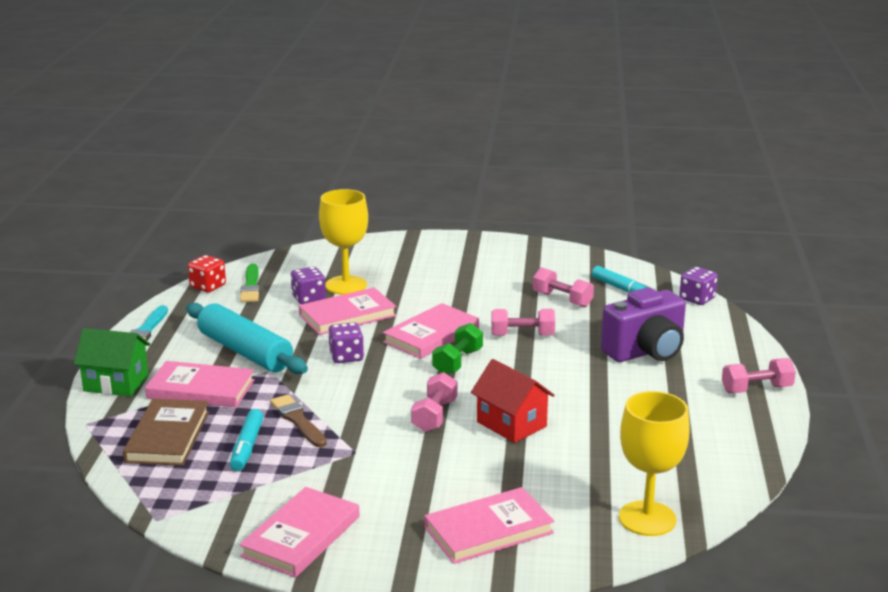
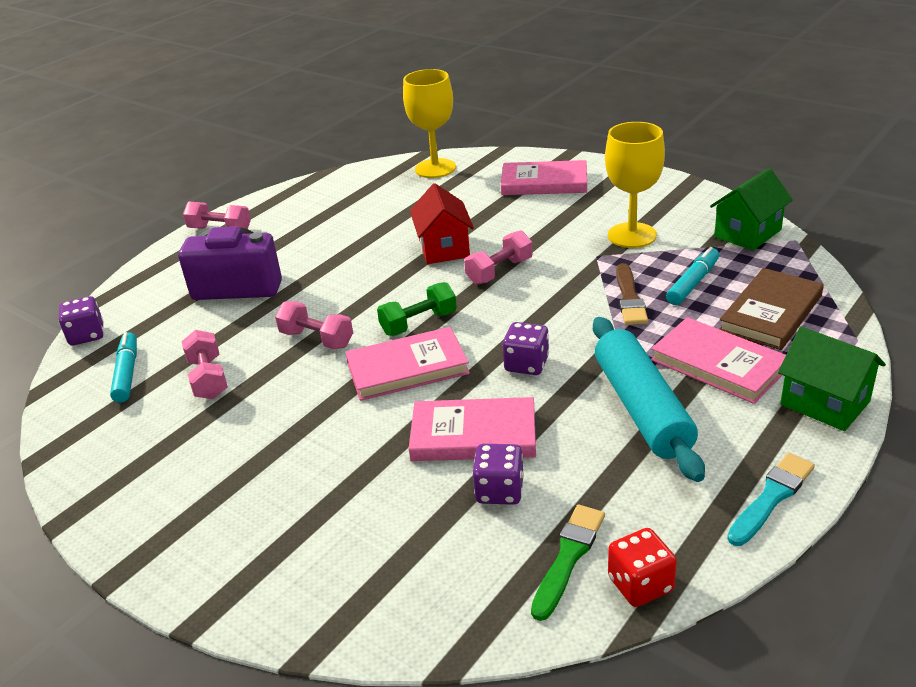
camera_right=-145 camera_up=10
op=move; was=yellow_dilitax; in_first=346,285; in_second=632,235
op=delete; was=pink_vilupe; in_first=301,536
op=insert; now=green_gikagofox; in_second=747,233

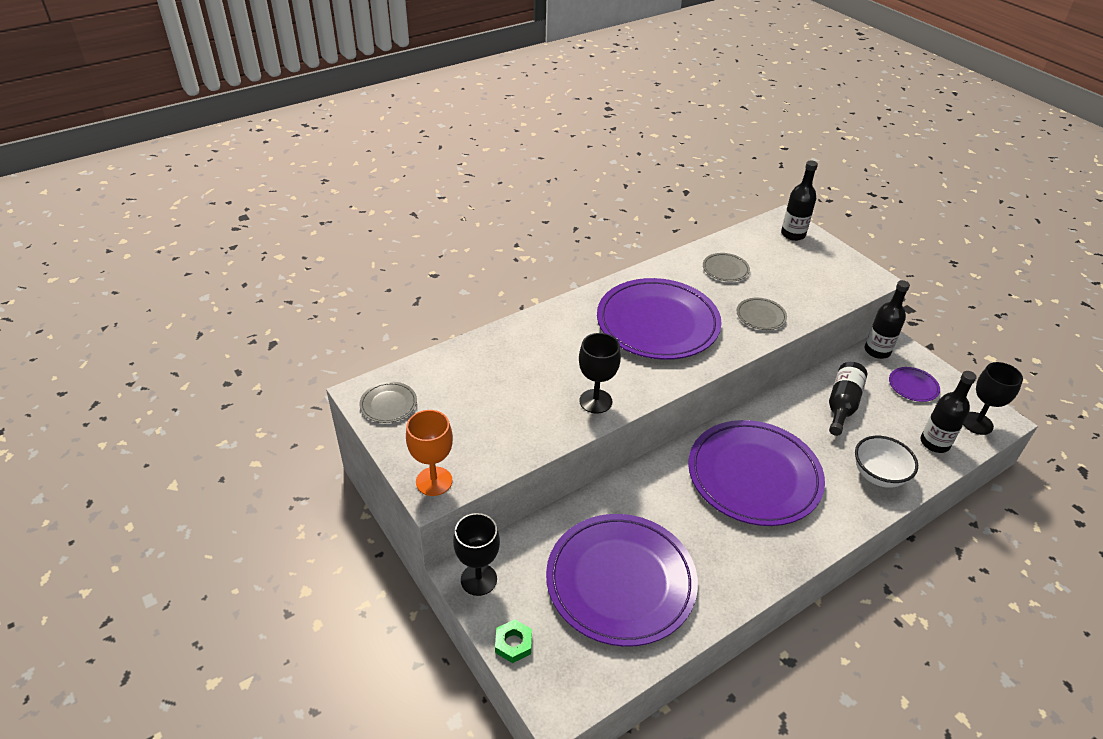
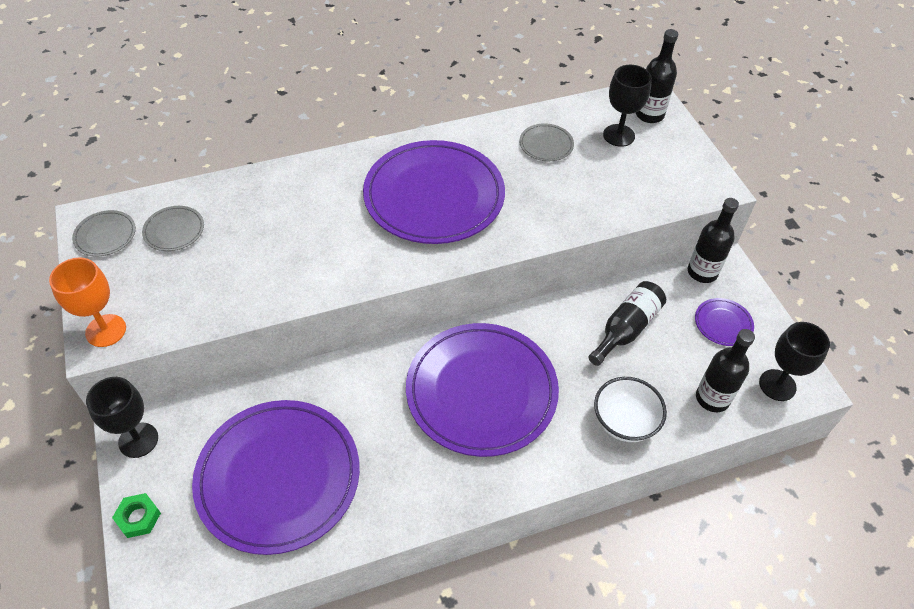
camera_right=15 camera_up=10
op=move; was=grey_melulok; in_first=761,316; in_second=174,230
op=move; was=black_dilitax; in_first=595,401; in_second=619,135

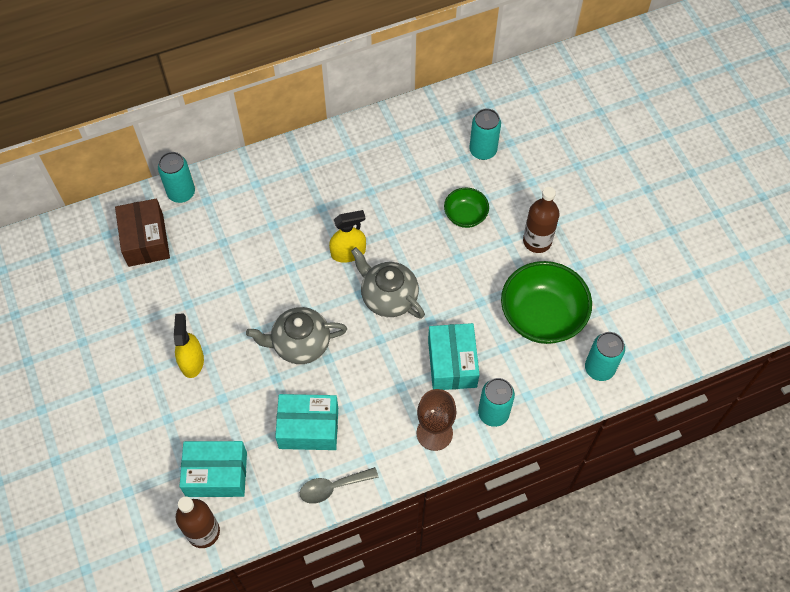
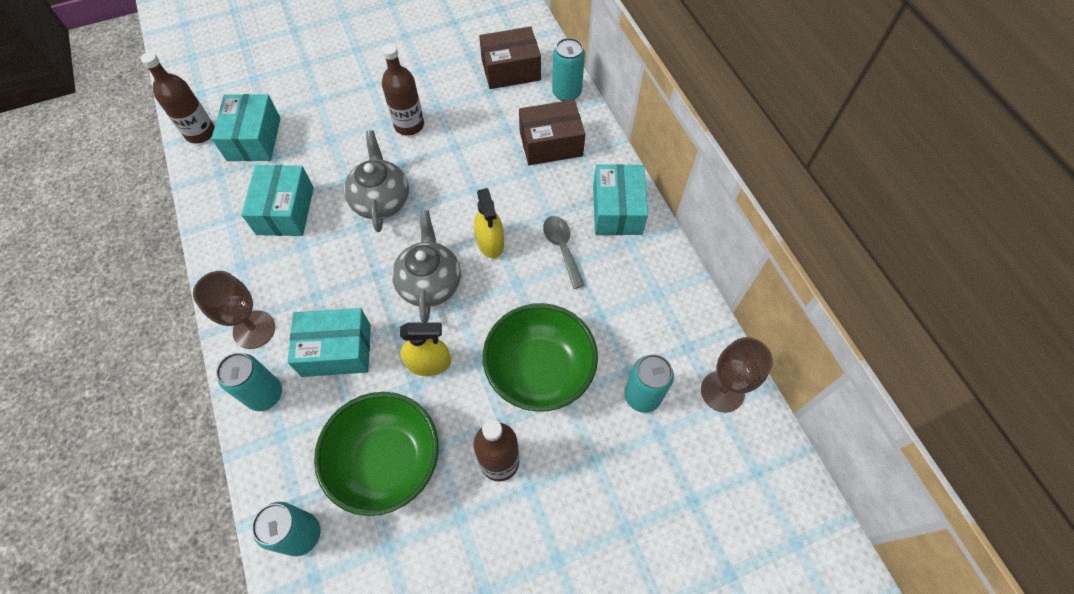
camera_right=90 camera_up=0
op=resize; was=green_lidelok; in_first=465,215; in_second=540,370; ratio=1.89
op=rotate; was=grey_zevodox; in_first=388,297; in_second=430,283; clockwise=-45
op=move; was=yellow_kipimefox; in_first=192,361; in_second=429,363
op=move; was=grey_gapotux; in_first=332,487; in_second=562,248
op=insert; now=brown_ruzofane; in_second=409,125
op=insert; now=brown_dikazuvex; in_second=551,144
op=insert; now=turquoise_dikazuvex; in_second=617,210
op=insert; now=brown_dilitax; in_second=722,391

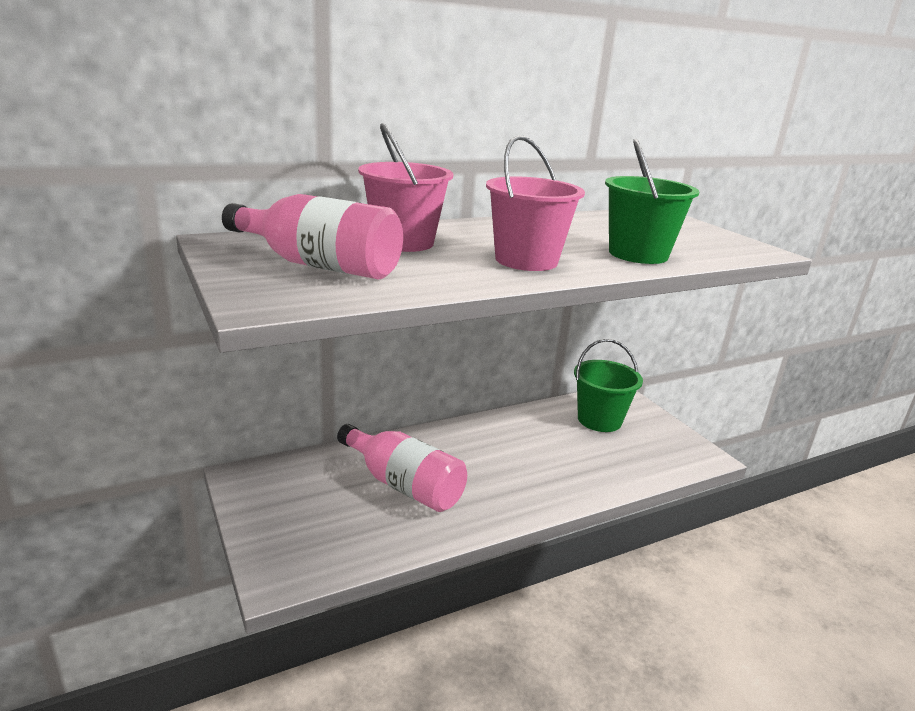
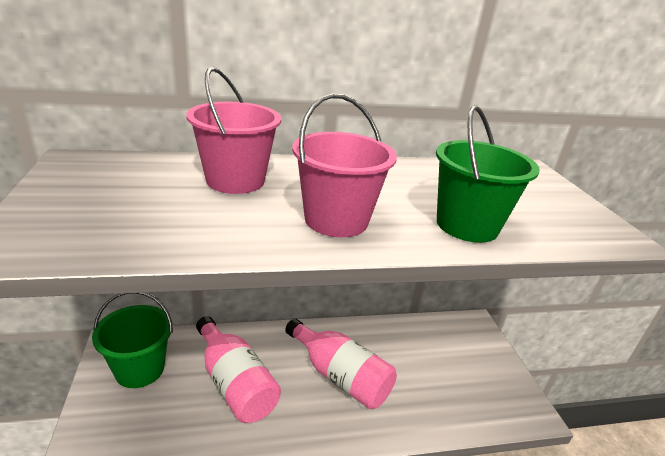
camera_right=15 camera_up=5
op=move; was=pink_ruzofane; in_first=319,265; in_second=340,376
op=move; was=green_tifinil; in_first=599,420; in_second=140,369

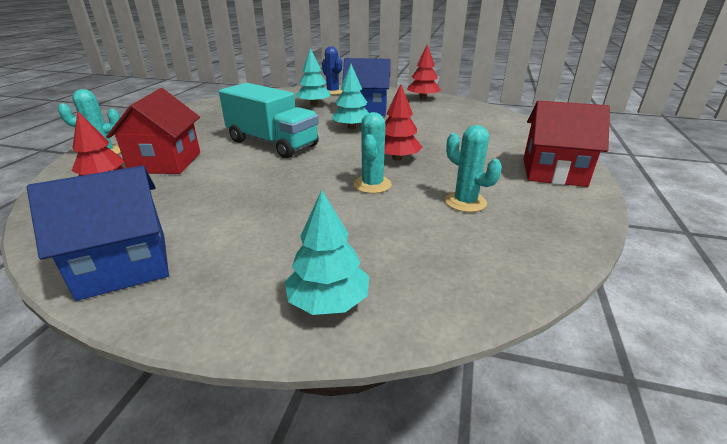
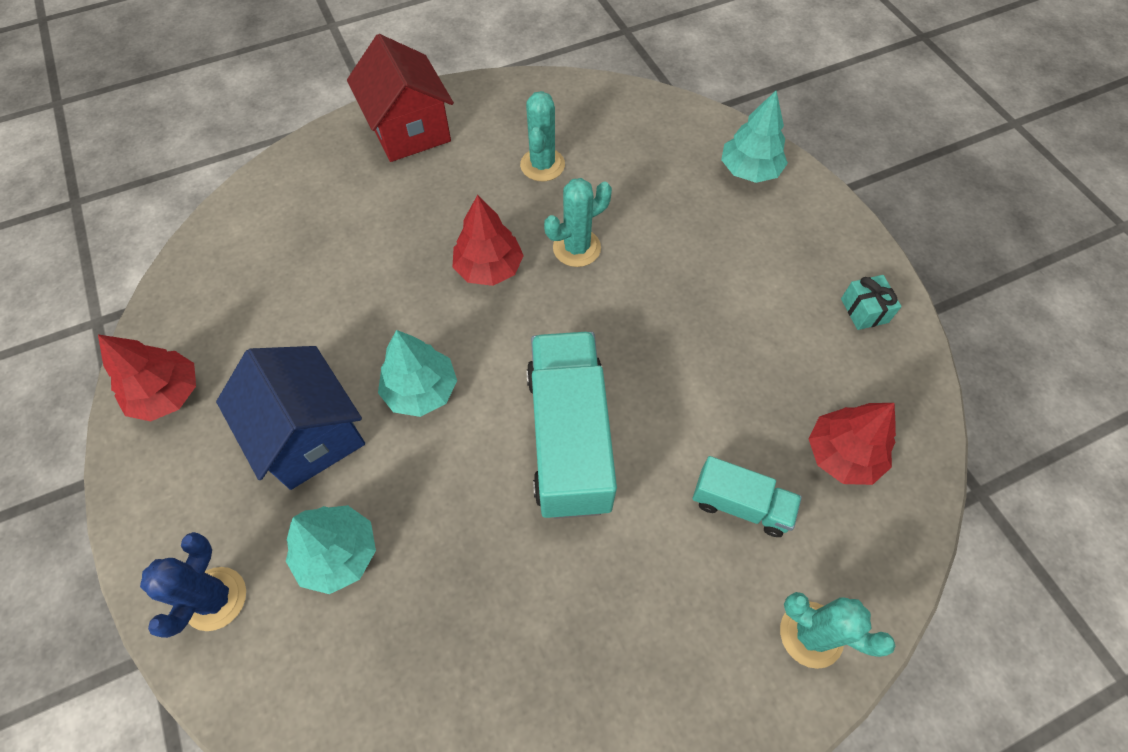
camera_right=-130 camera_up=30
op=replace; was=red_gikagofox; now=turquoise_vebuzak; in_first=166,162; in_second=740,504
op=replace; was=blue_gikagofox; now=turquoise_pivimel; in_first=124,265; in_second=864,310

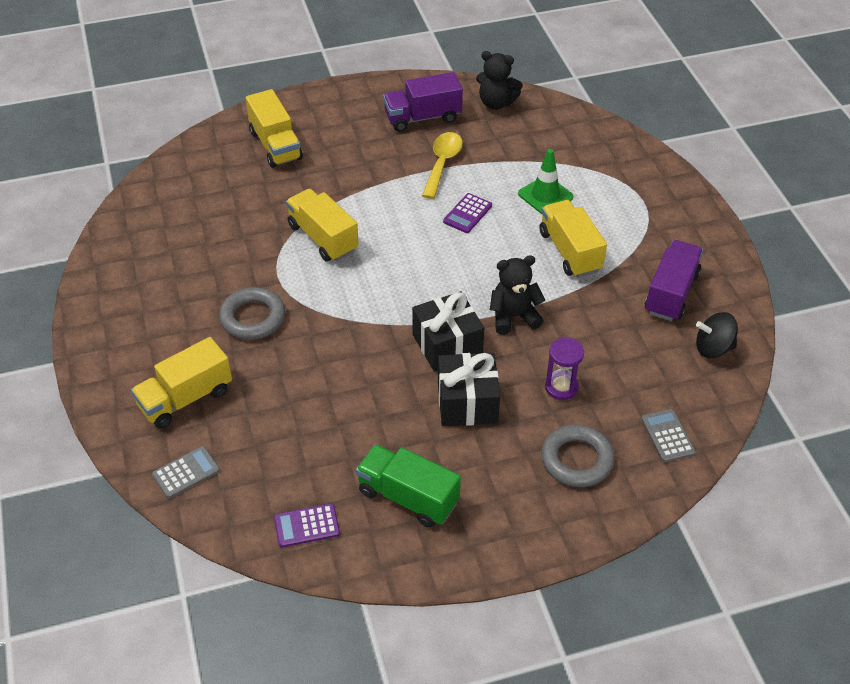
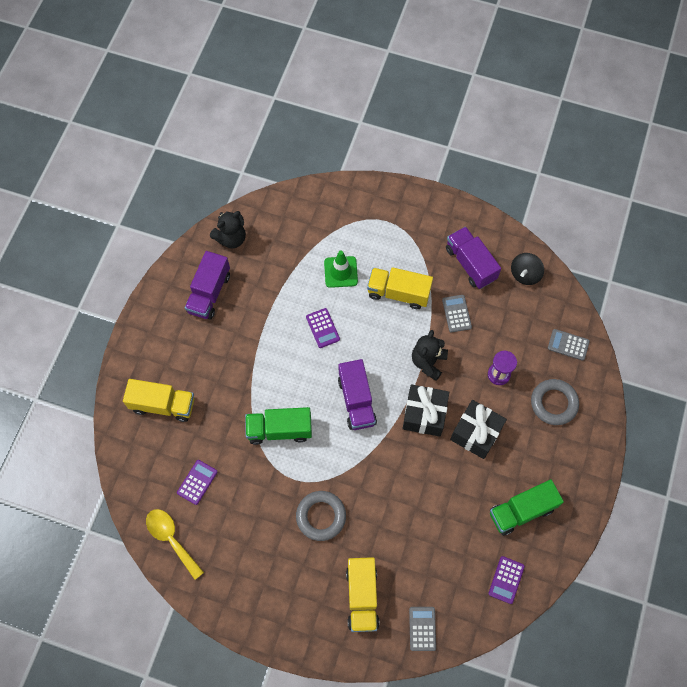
camera_right=-55 camera_up=20
op=move; was=yellow_gapotux; in_first=442,163; in_second=171,539
op=recolor; was=yellow_vebuzak; now=green_vebuzak; in_first=323,238; in_second=279,430
op=insert; now=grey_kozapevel; in_second=456,313
op=insert; now=purple_vebuzak; in_second=356,401
op=insert; now=purple_kozapevel; in_second=197,482

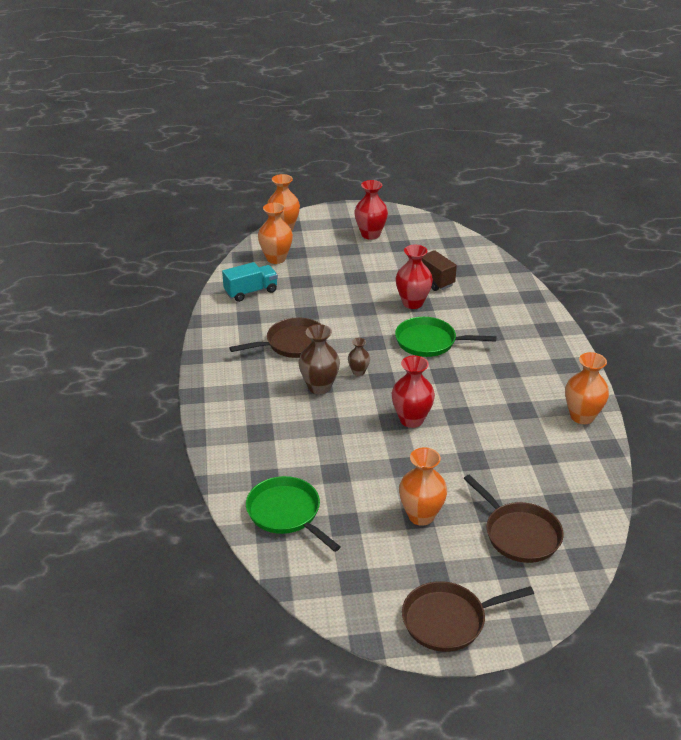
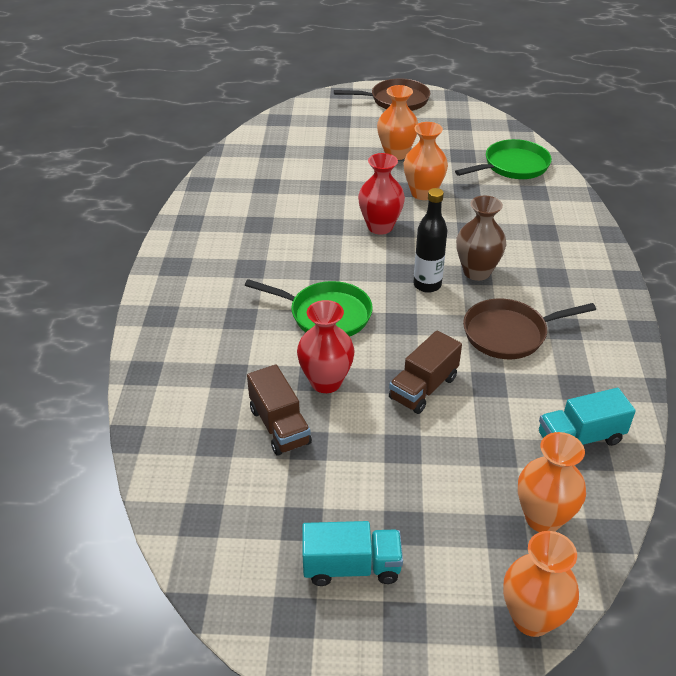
camera_right=-170 camera_up=5
op=replace; was=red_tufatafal; now=turquoise_vebuzak; in_first=370,234; in_second=351,567
op=replace; was=brown_tufatafal; now=black_ruzofane; in_first=358,372; in_second=427,285
op=move; was=orange_tufatafal; in_first=582,416; in_second=423,193
op=delete; was=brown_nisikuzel; in_first=519,534
op=rotate; was=green_nisikuzel; in_first=286,513; in_second=513,166; clockwise=-90
op=insert; now=brown_vebuzak; in_second=423,388

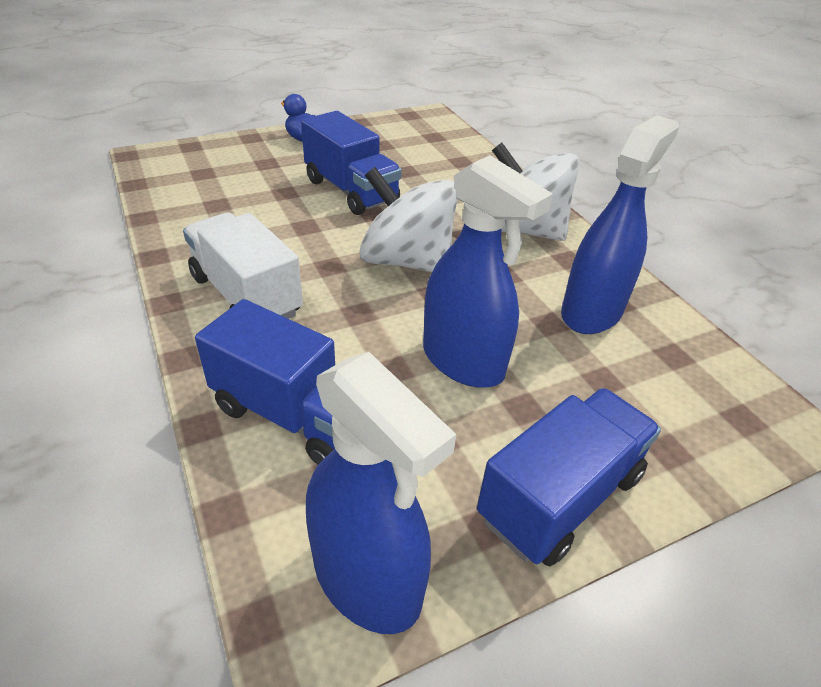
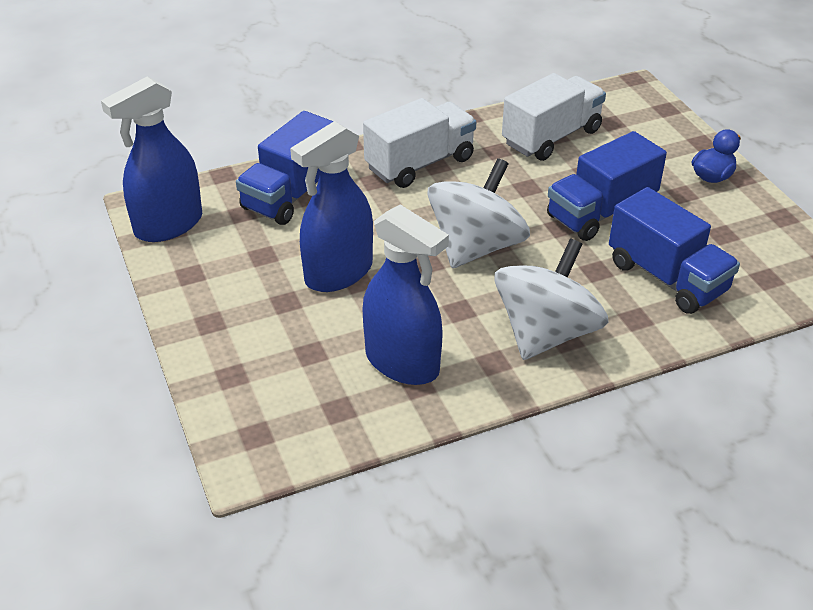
camera_right=95 camera_up=0
op=move; was=blue_vebuzak; in_first=560,496; in_second=666,277
op=insert; now=white_vebuzak; in_second=551,137

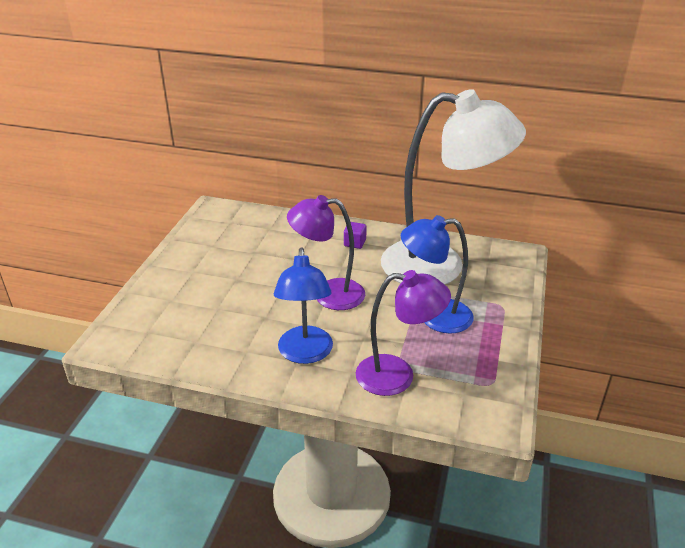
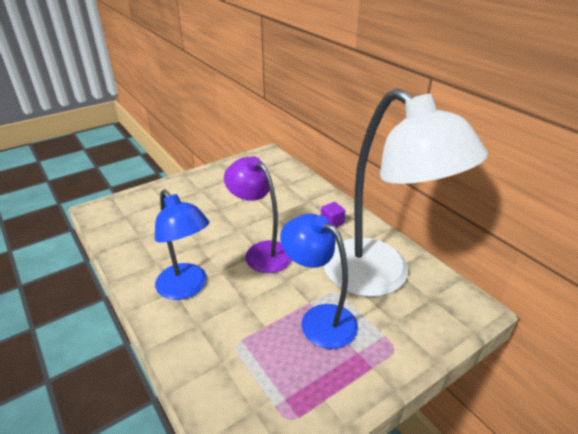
camera_right=40 camera_up=0
op=rotate; was=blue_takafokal; in_first=305,354; in_second=186,288; clockwise=-75
op=delete; was=purple_takafokal; in_first=397,376

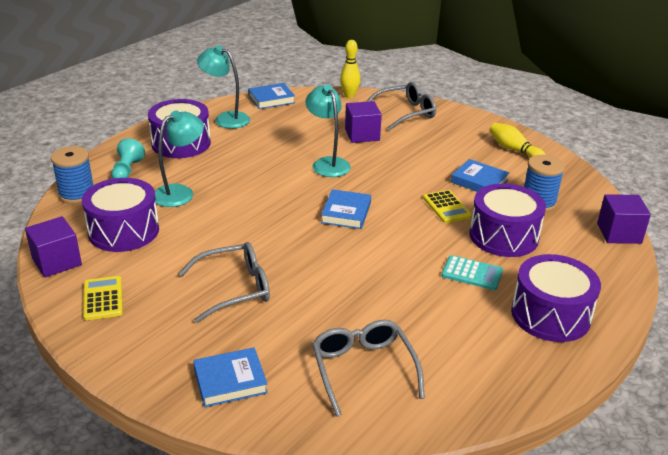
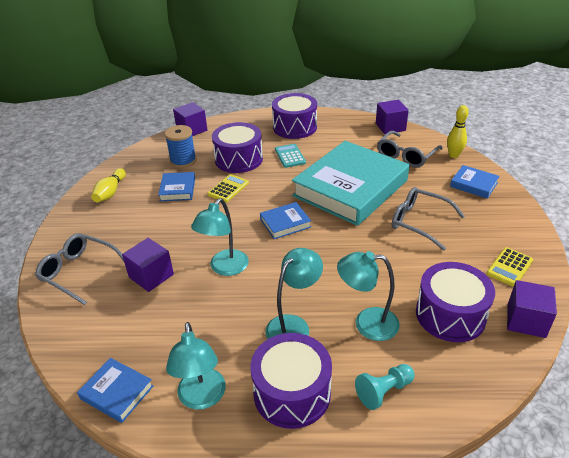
camera_right=-125 camera_up=5
op=move; was=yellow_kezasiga; in_first=349,96; in_second=453,155
op=delete; was=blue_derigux; in_first=77,194
op=insert; now=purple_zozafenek; in_second=390,127
op=insert; now=turquoise_vilupe; in_second=350,188
op=insert; now=turquoise_takafokal; in_second=293,325

